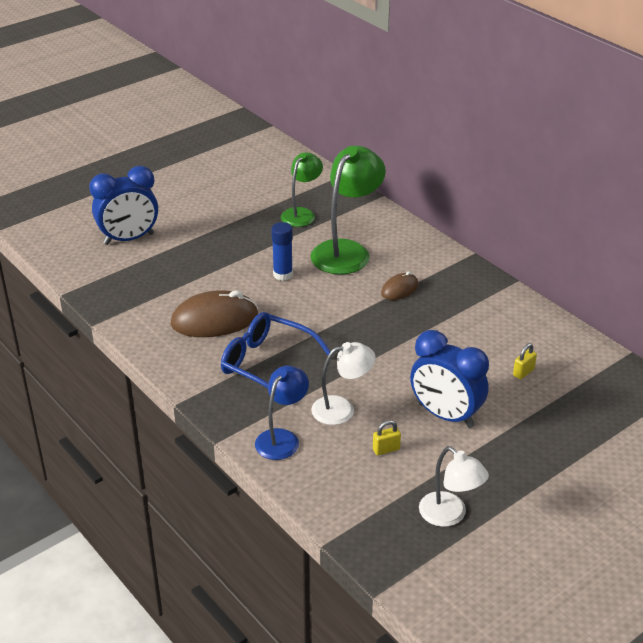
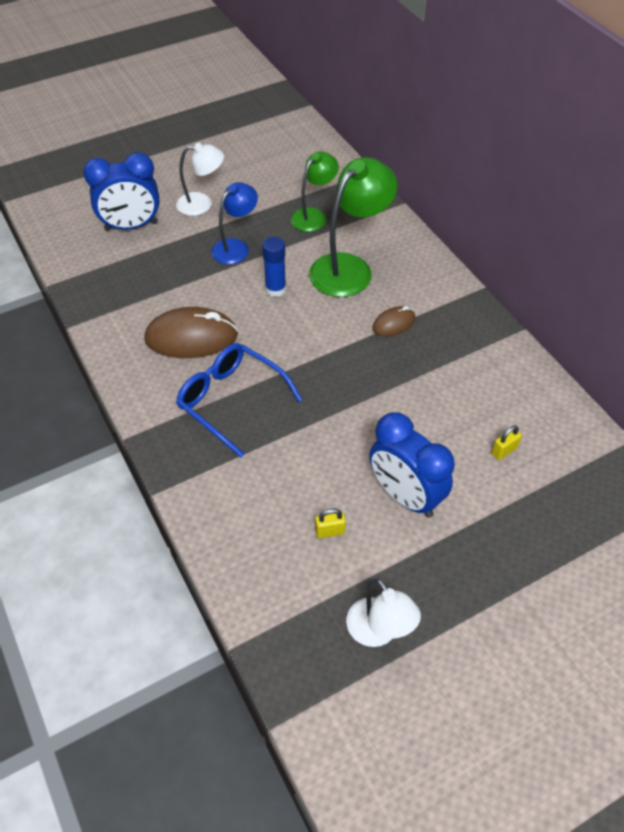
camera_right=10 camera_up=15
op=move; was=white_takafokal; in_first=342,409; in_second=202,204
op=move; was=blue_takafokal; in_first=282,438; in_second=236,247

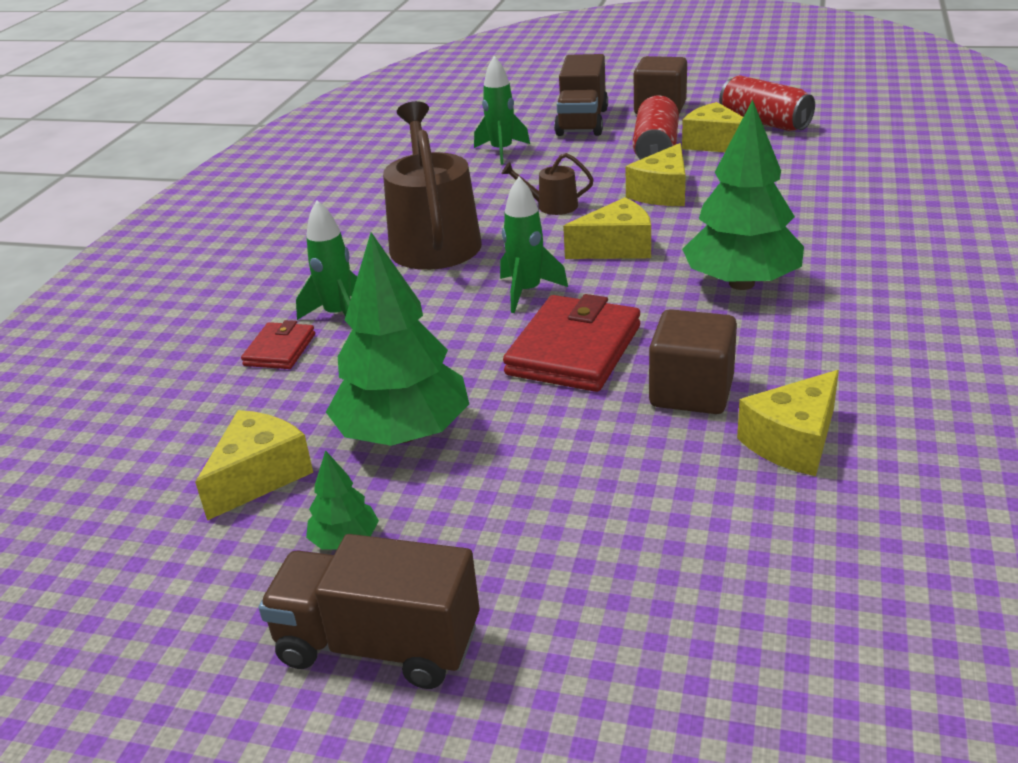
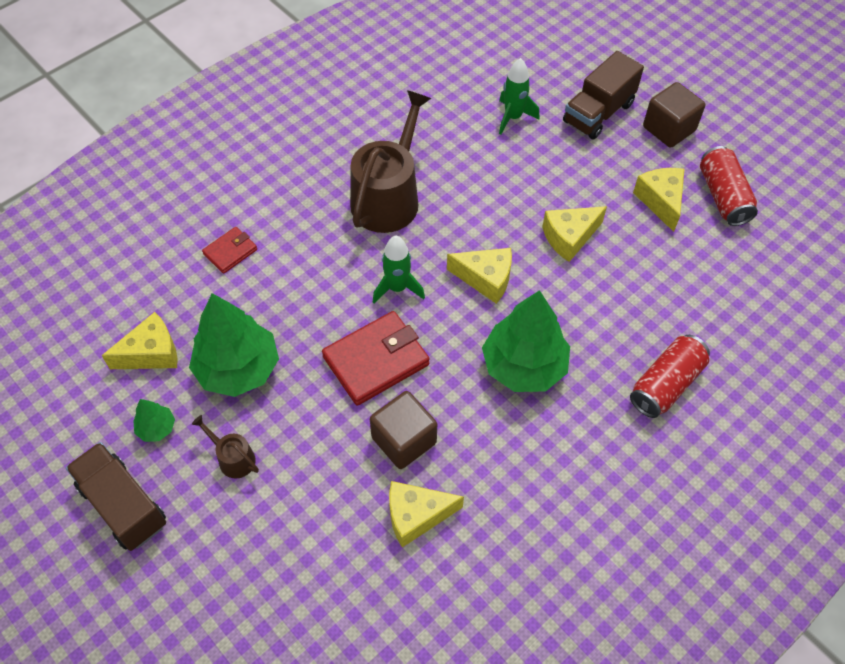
camera_right=30 camera_up=25
op=move; was=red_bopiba; in_first=656,149; in_second=666,384
op=move; was=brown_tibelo; in_first=552,206; in_second=233,458
op=delete; was=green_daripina; in_first=339,315

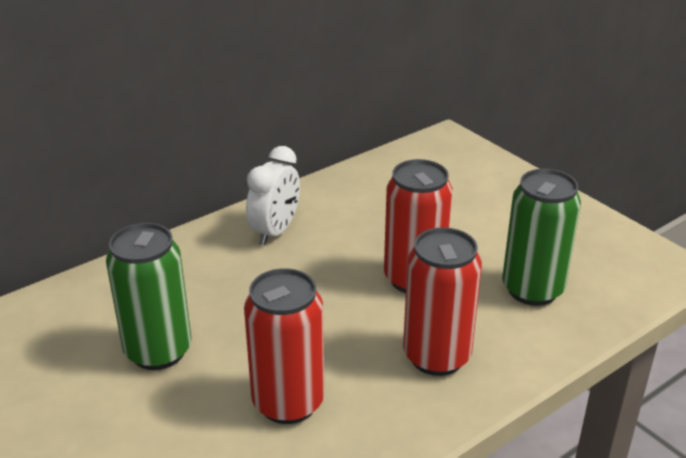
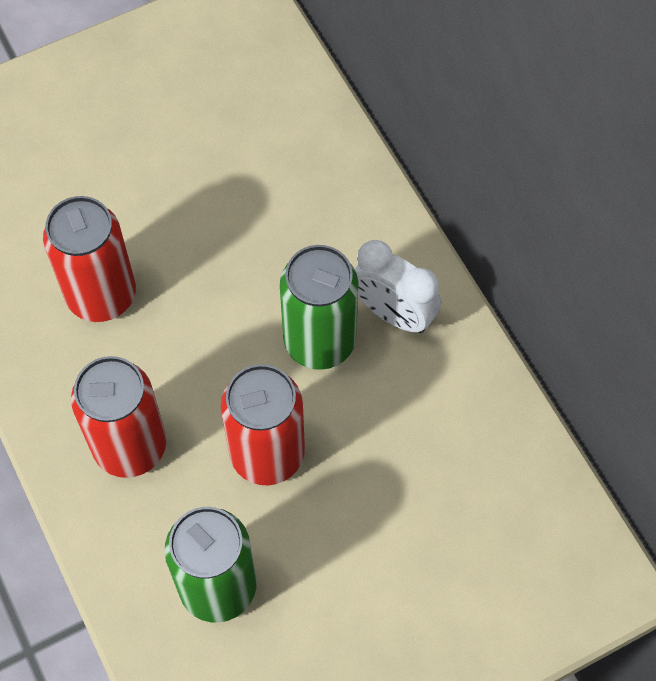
camera_right=100 camera_up=30
op=move; was=green_bopiba; in_first=158,351; in_second=319,341

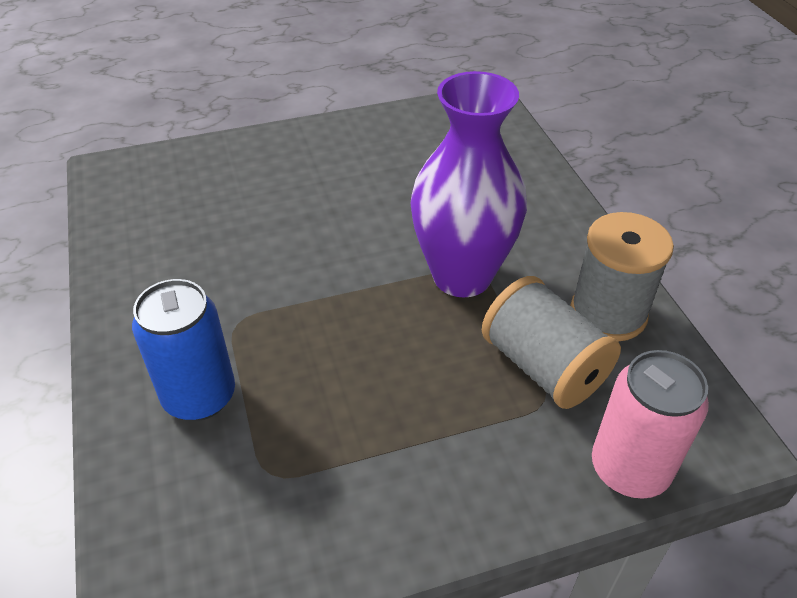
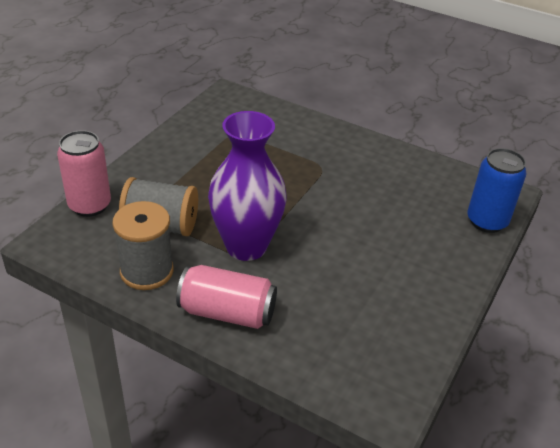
camera_right=135 camera_up=-5
op=move; was=blue_bopiba; in_first=199,396; in_second=487,221
op=insert; now=pink_bopiba; in_second=227,312

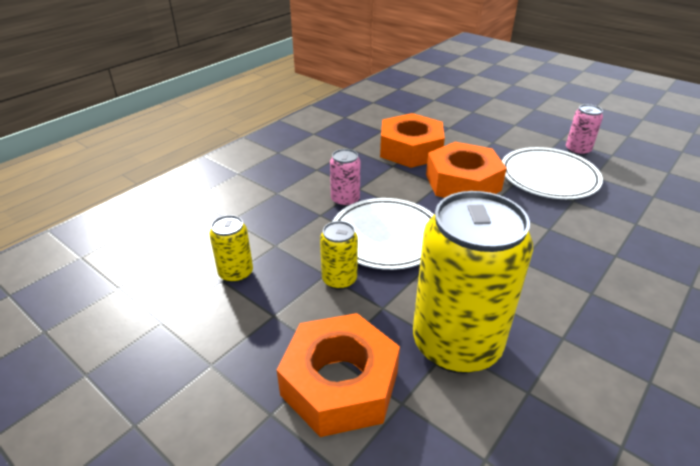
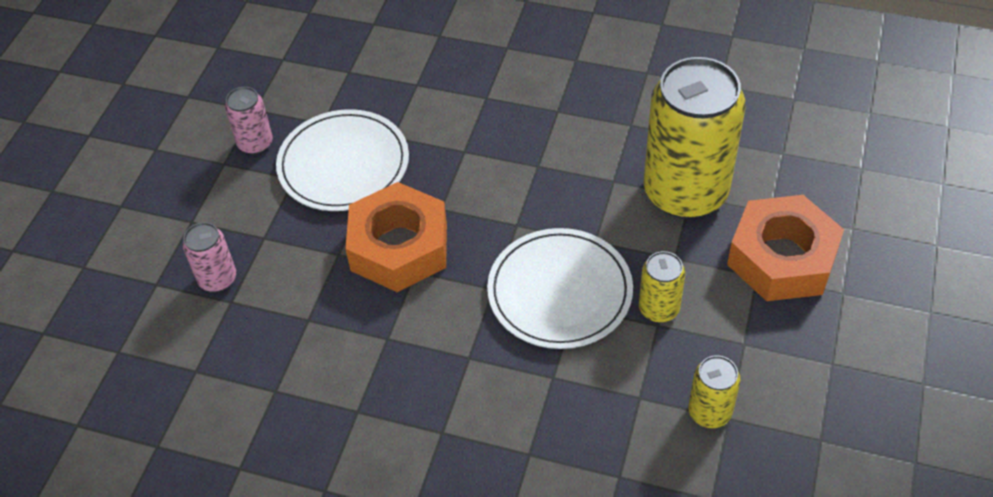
camera_right=-110 camera_up=15
op=delete; was=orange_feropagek; in_first=410,149
op=move; was=pink_bopiba; in_first=345,200; in_second=217,279

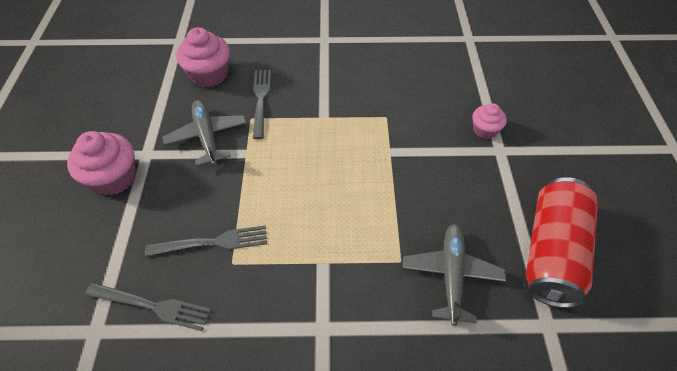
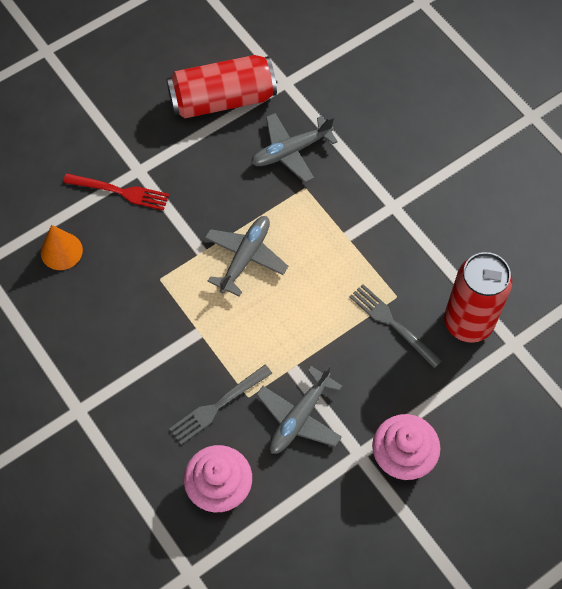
camera_right=-125 camera_up=10
op=replace; was=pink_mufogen; now=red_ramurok; in_first=484,130; in_second=120,191
op=replace; was=grey_ramurok; now=red_bopiba; in_first=153,306; in_second=468,322
op=insert; now=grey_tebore; in_second=245,257
op=insert; now=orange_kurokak; in_second=61,251

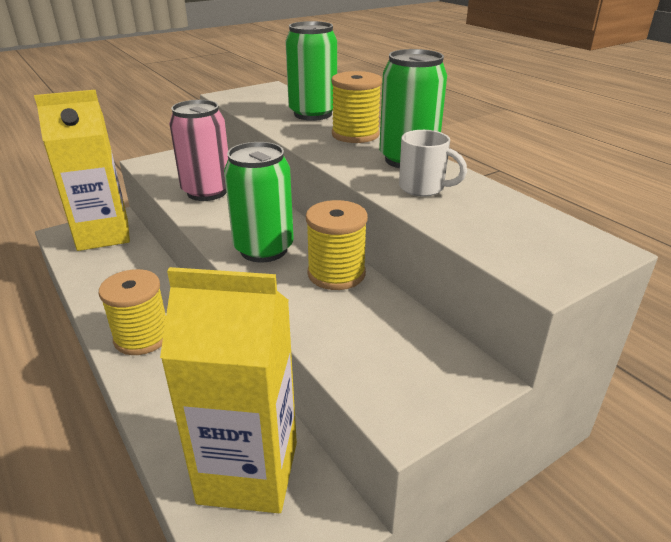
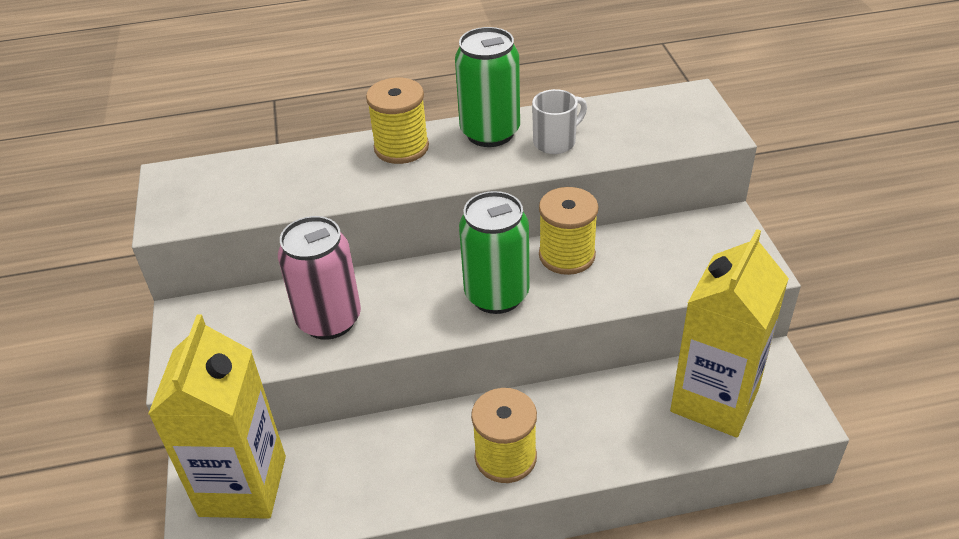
camera_right=-65 camera_up=10
op=delete; was=green_bopiba; in_first=313,114

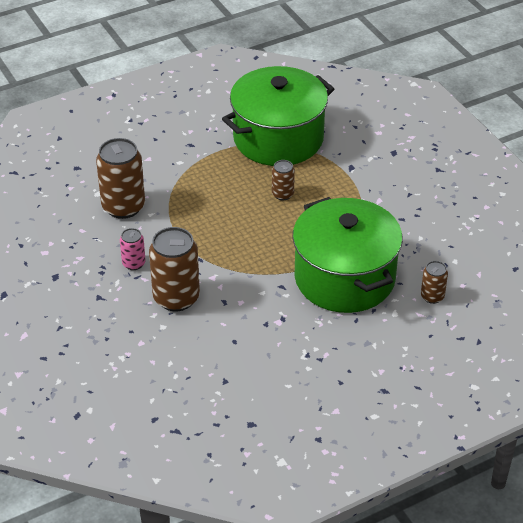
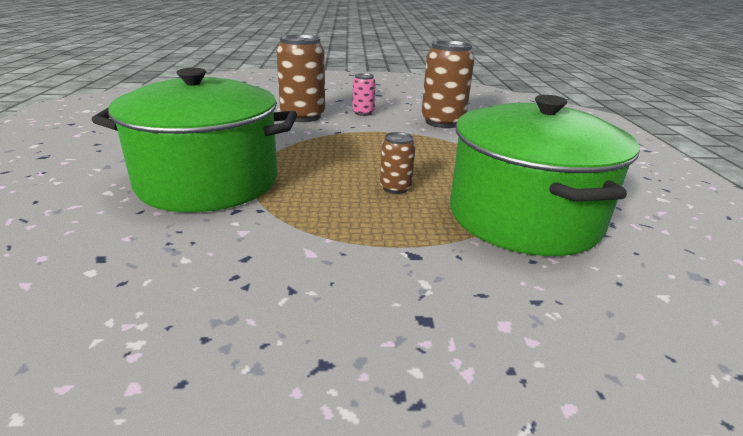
camera_right=115 camera_up=-15
op=delete; was=brown_bopiba; in_first=432,296

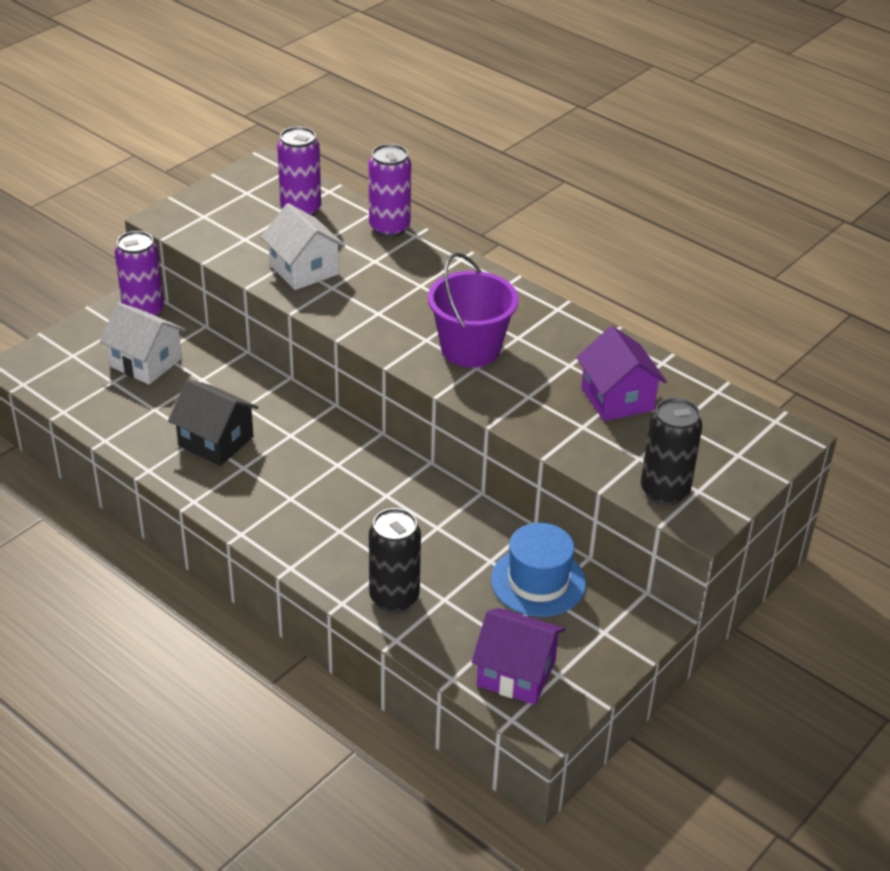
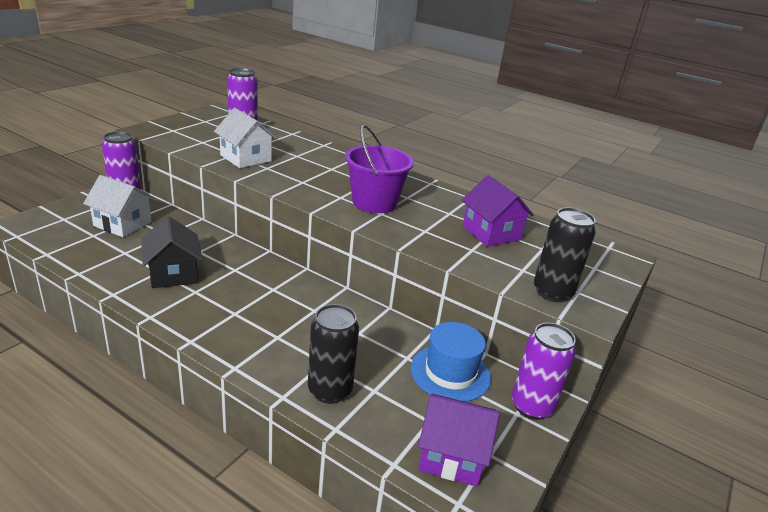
camera_right=-10 camera_up=-10
op=move; was=purple_bopiba; in_first=389,228; in_second=531,406
op=rotate; was=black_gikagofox; in_first=216,441; in_second=173,274; clockwise=45

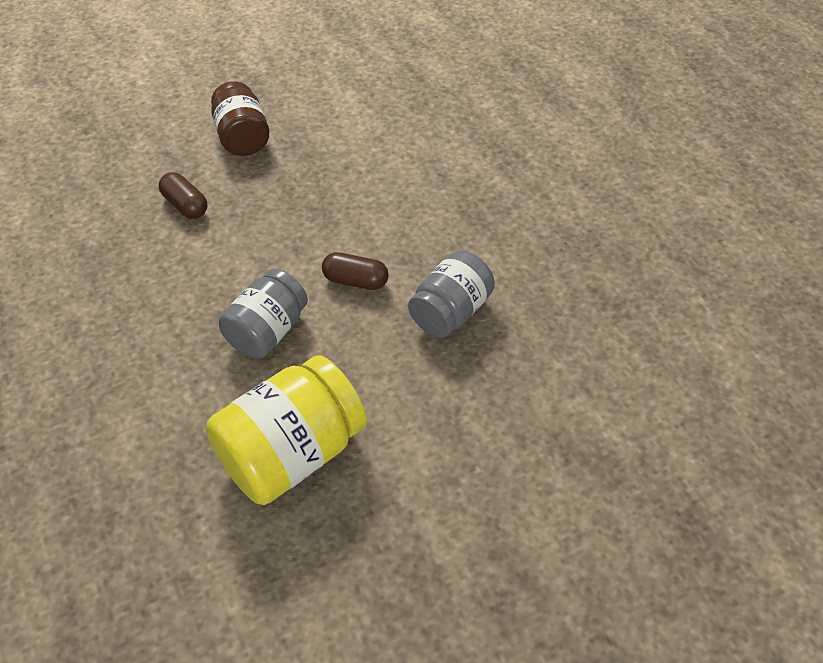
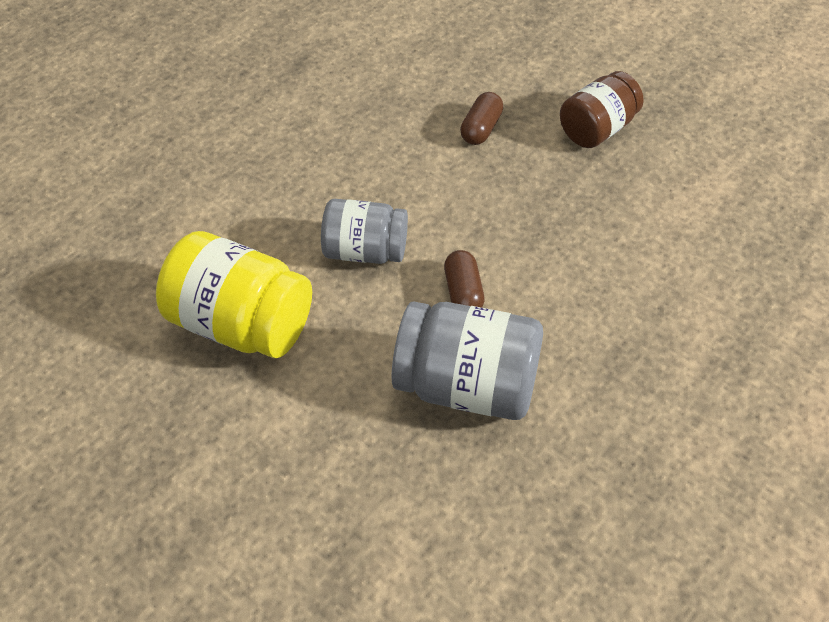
camera_right=65 camera_up=0
op=resize; was=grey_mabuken; in_first=451,312; in_second=467,387; ratio=1.53

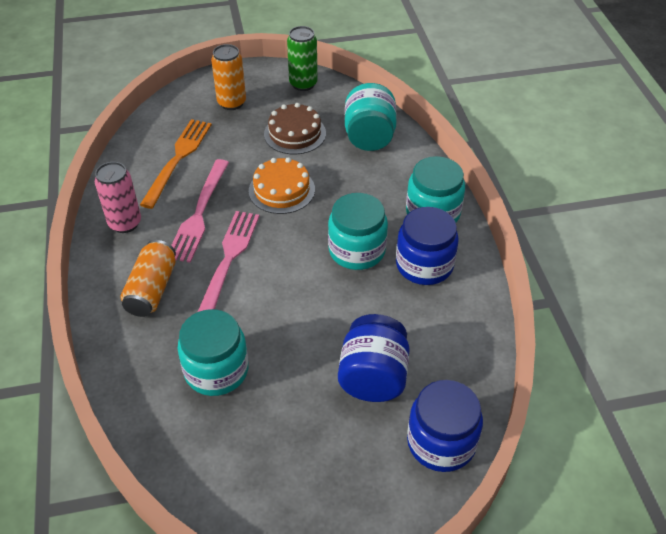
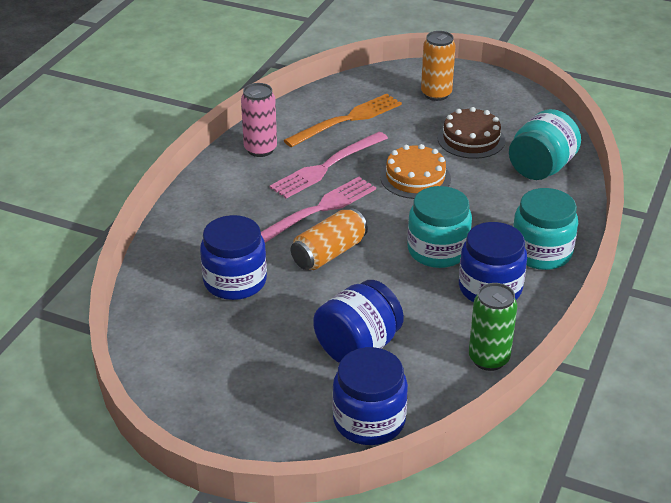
camera_right=35 camera_up=-10
op=move; was=green_bopiba; in_first=303,84; in_second=488,359
op=move; was=orange_bopiba; in_first=152,289; in_second=329,253
op=recolor; was=turquoise_mabuken; now=blue_mabuken; in_first=216,370; in_second=235,281

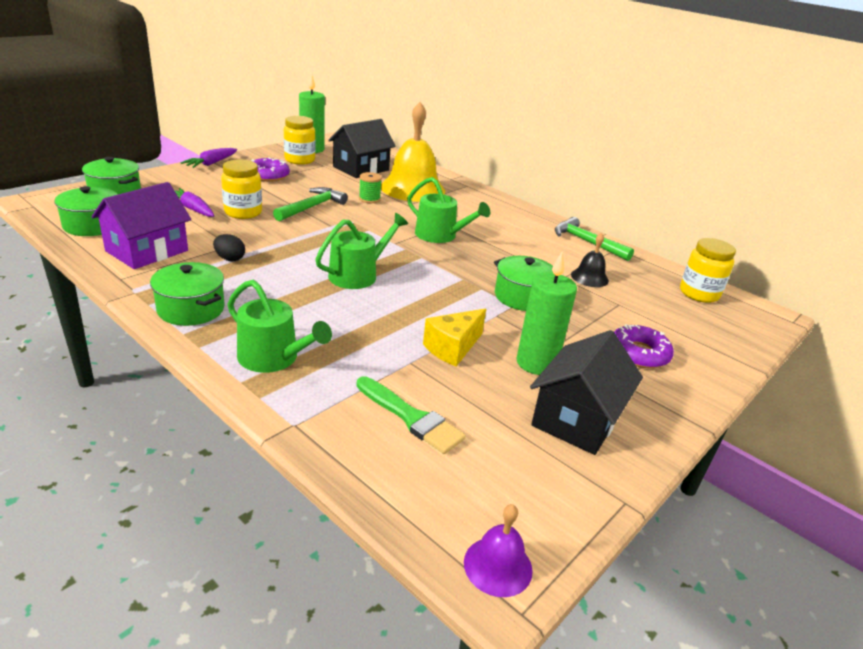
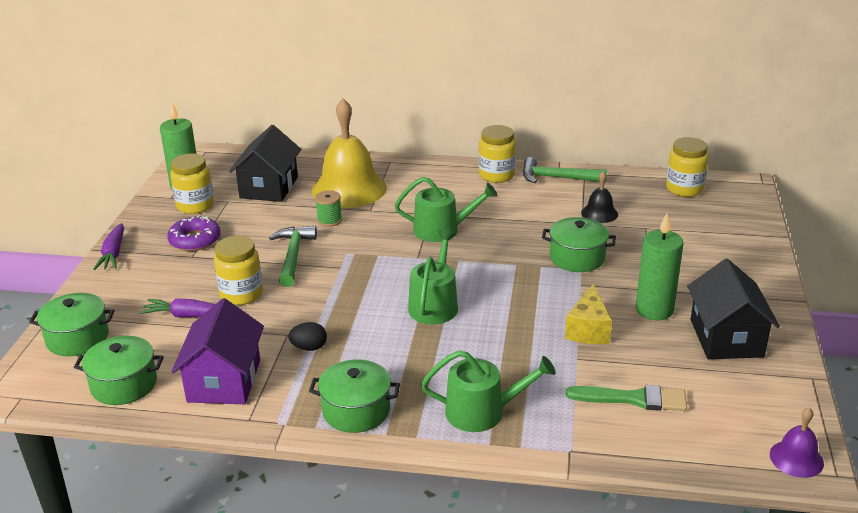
camera_right=-30 camera_up=0
op=delete; was=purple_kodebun; in_first=638,353
op=insert; now=yellow_mabuken; in_second=496,175

